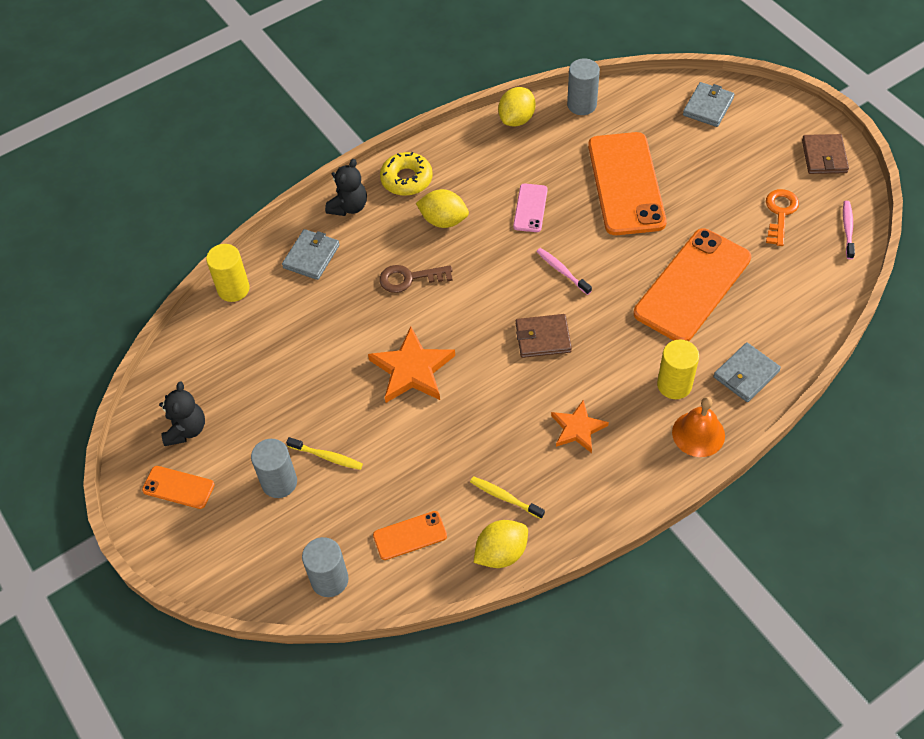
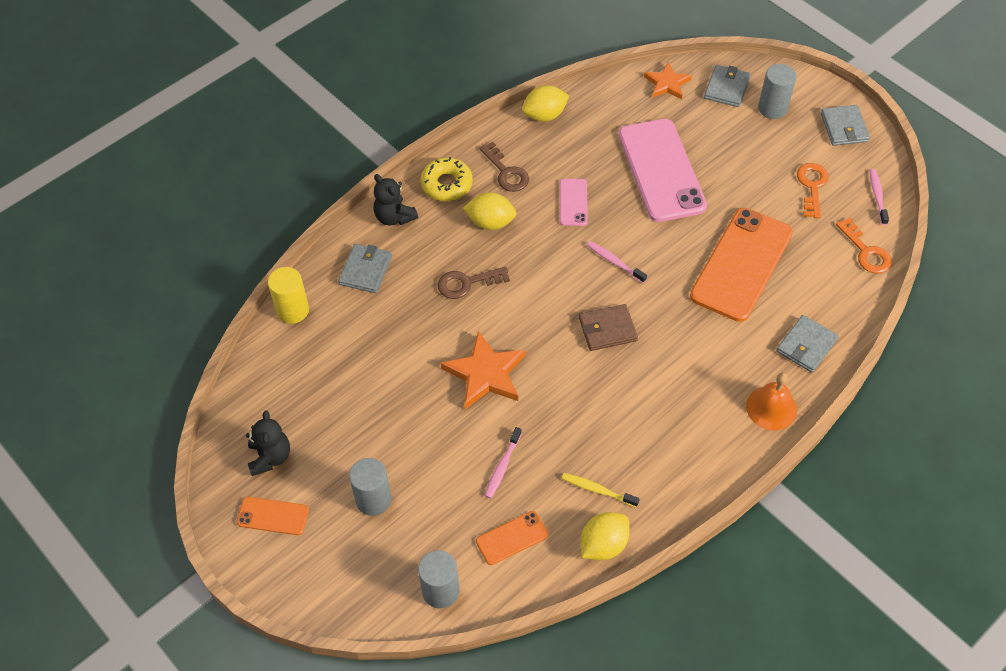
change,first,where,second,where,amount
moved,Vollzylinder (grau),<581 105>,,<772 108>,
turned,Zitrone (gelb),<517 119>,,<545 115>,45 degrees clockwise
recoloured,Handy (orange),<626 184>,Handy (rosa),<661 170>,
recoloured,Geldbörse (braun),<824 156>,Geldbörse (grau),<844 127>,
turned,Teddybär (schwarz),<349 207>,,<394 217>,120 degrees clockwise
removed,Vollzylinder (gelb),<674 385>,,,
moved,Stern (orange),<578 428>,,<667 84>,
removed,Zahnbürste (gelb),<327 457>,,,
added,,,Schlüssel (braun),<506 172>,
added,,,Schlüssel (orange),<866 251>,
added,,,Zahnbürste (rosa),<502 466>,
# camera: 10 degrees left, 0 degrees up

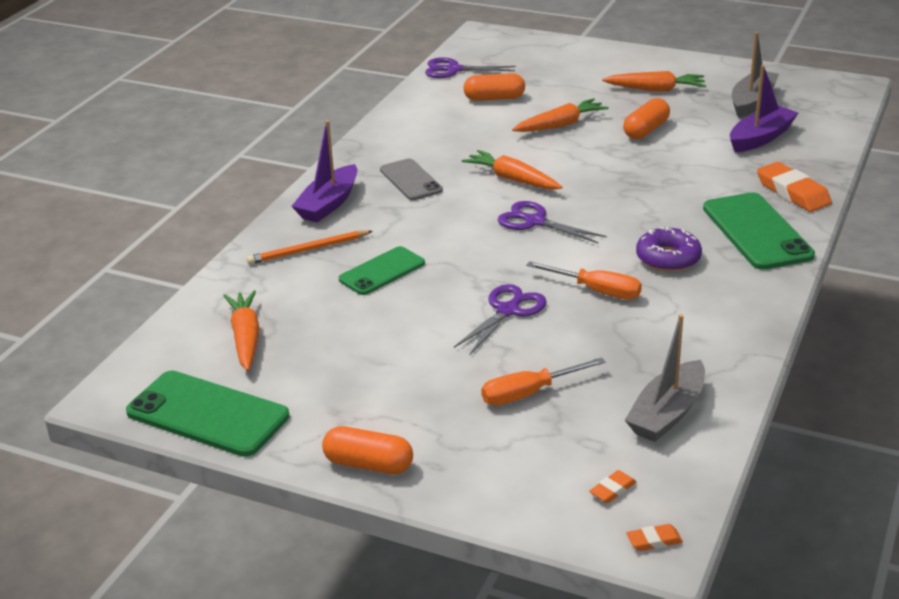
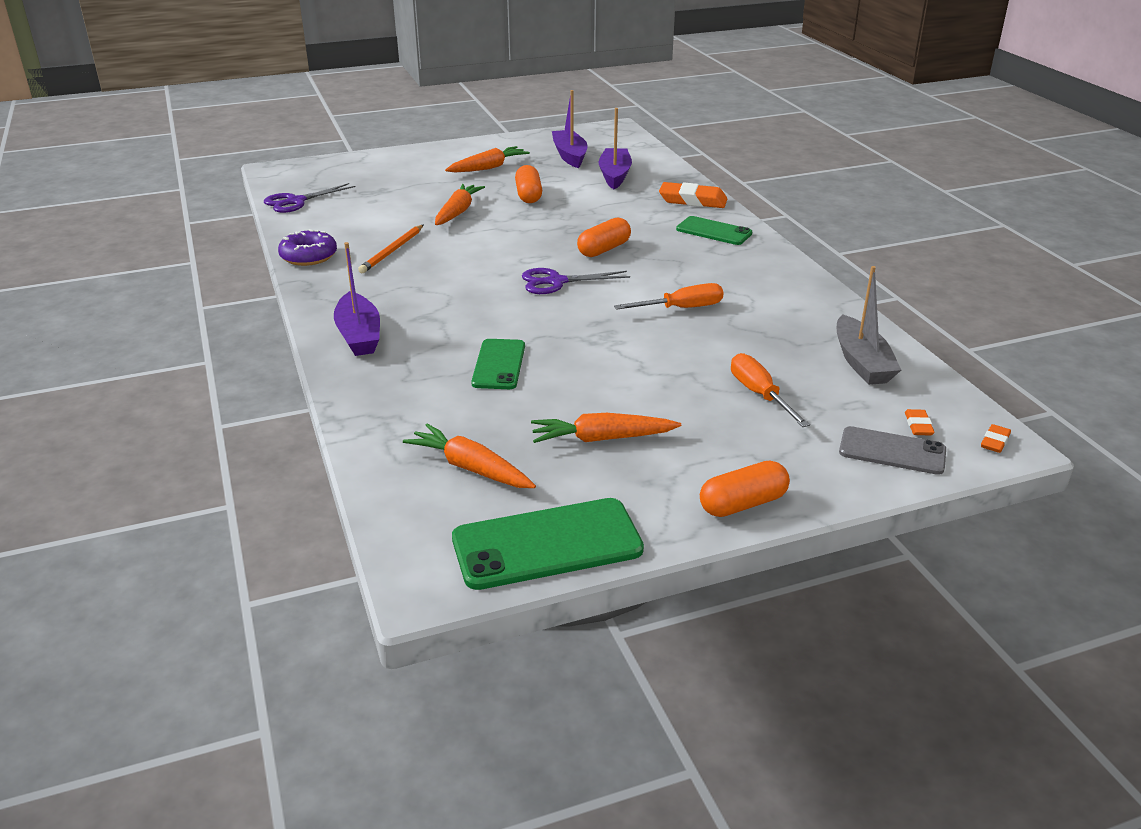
change,first,where,second,where,amount
recoloured,Boot (grau),<752 102>,Boot (lila),<569 155>,
moved,Kapsel (orange),<494 98>,,<604 249>,
moved,Karotte (orange),<512 179>,,<602 439>,
moved,Handy (grau),<411 180>,,<892 451>,
resized,Handy (grün),<757 232>,,<714 231>,x0.63
moved,Donut (lila),<668 258>,,<308 256>,
moved,Bleistift (orange),<308 250>,,<392 251>,
removed,Schere (lila),<508 311>,,,
turned,Schraubenzieher (orange),<529 393>,,<759 394>,135 degrees clockwise
# camera: 45 degrees left, 0 degrees up

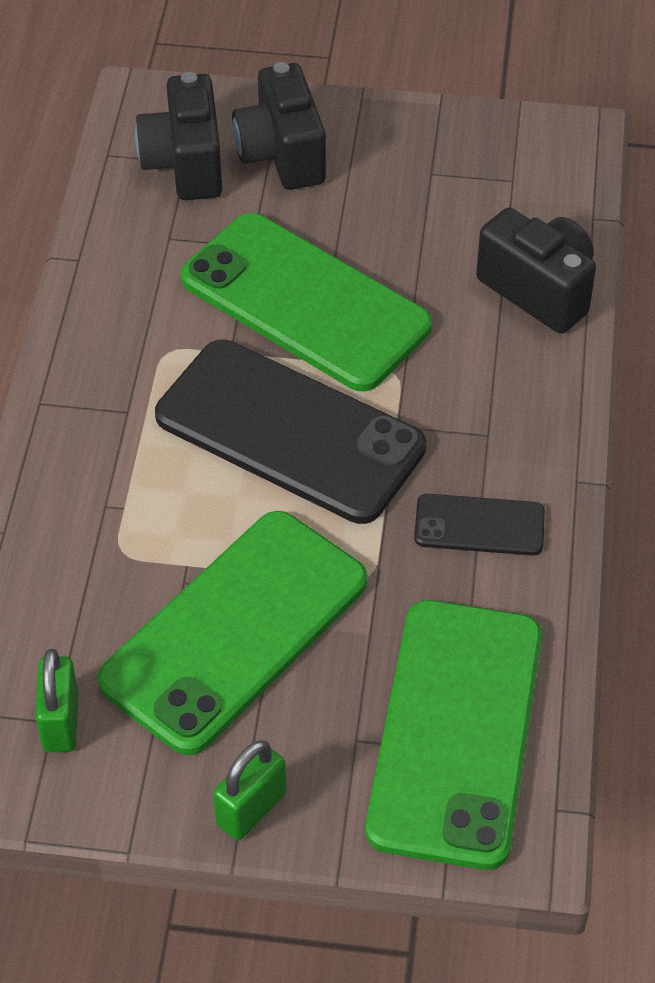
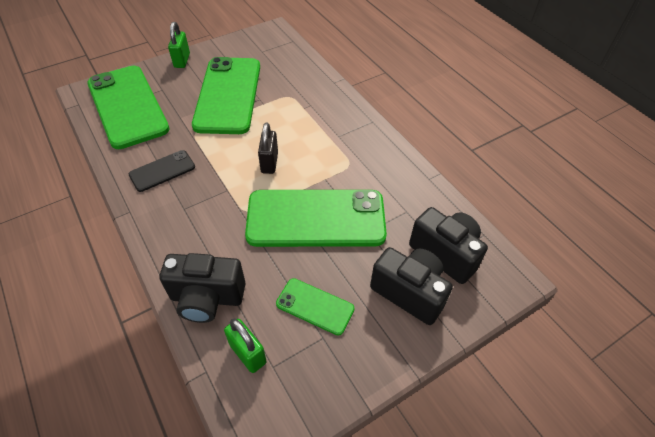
change,first,where,second,where,amount
replaced,Handy (schwarz),<290 431>,Vorhängeschloss (schwarz),<269 163>,
moved,Vorhängeschloss (grün),<61 722>,,<248 353>,
added,,,Handy (grün),<315 306>,
# camera: 140 degrees right, 0 degrees up

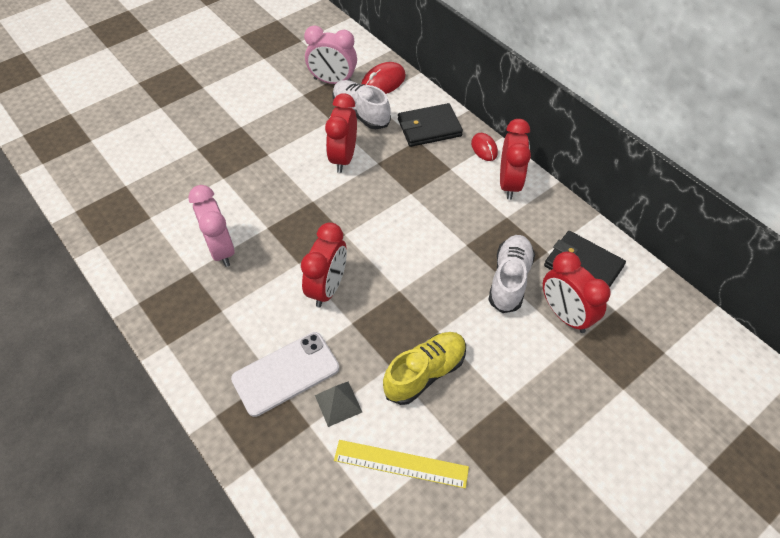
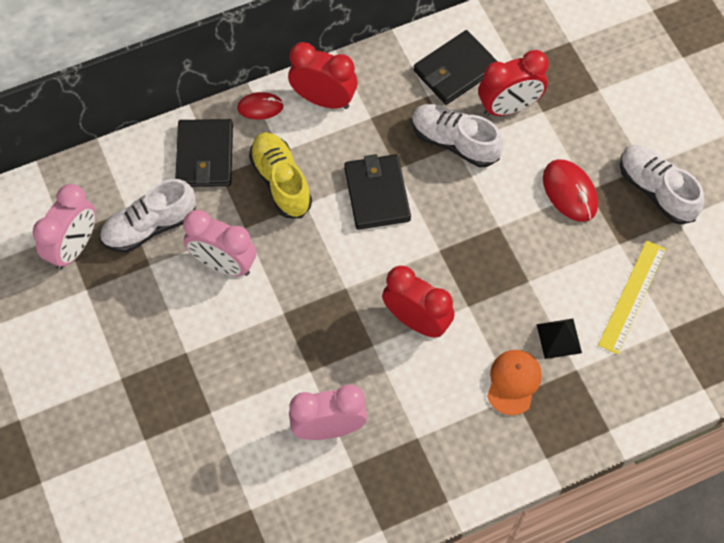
change,first,where,second,where,amount
moved,Computermaus (rot),<383 82>,,<570 192>,
recoloured,Wecker (rot),<343 158>,Wecker (rosa),<223 264>,
replaced,Handy (weiß),<286 373>,Kappe (orange),<513 382>,
moved,Schuh (gelb),<425 373>,,<281 181>,
recoloured,Pyramide (grau),<338 403>,Pyramide (schwarz),<559 338>,
added,,,Schuh (weiß),<656 190>,
added,,,Geldbörse (schwarz),<377 194>,
# camera: 75 degrees left, 10 degrees up

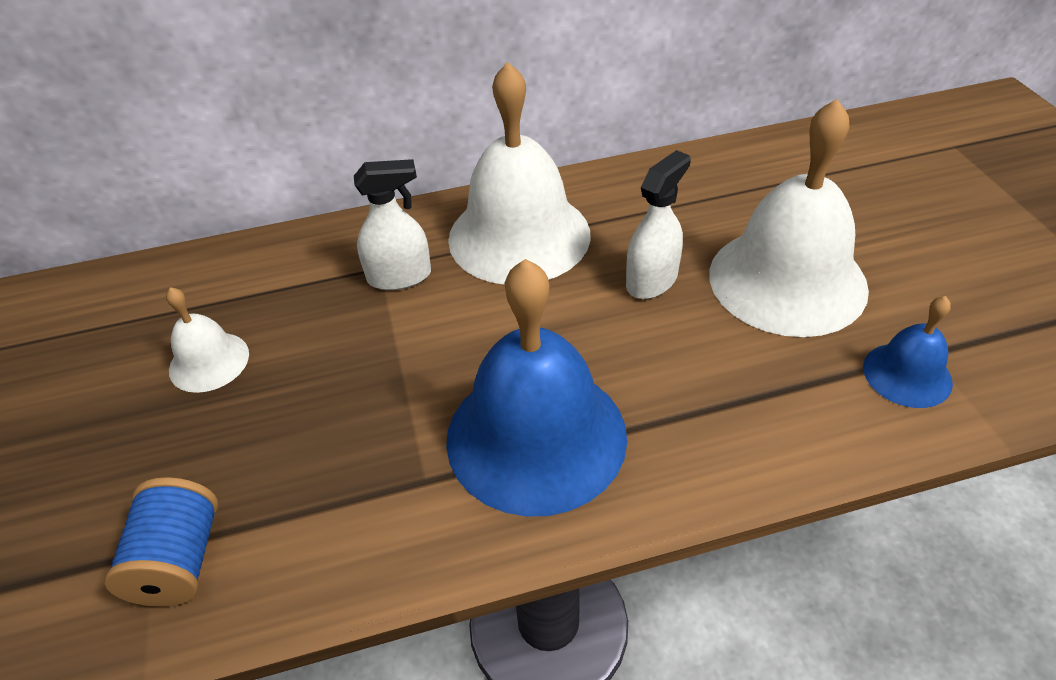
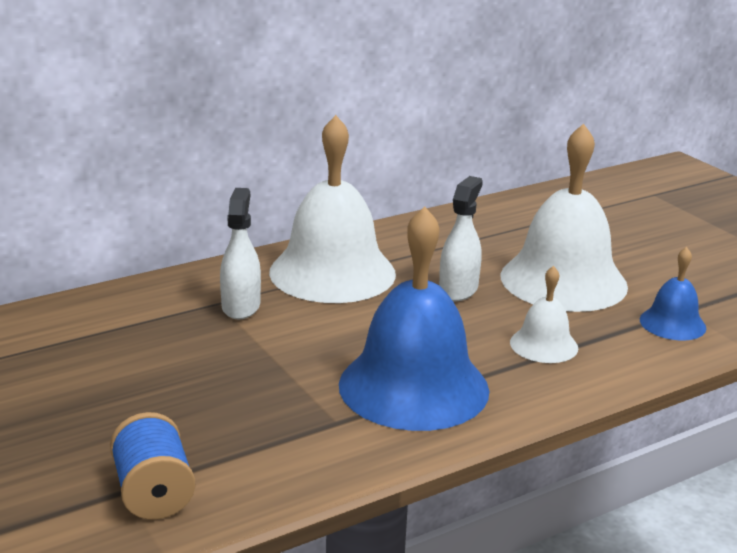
change,first,where,second,where,amount
turned,Sprühflasche (weiß),<399 276>,,<241 306>,60 degrees counterclockwise
moved,Glocke (weiß),<209 361>,,<544 345>,
# camera: 20 degrees left, 20 degrees down

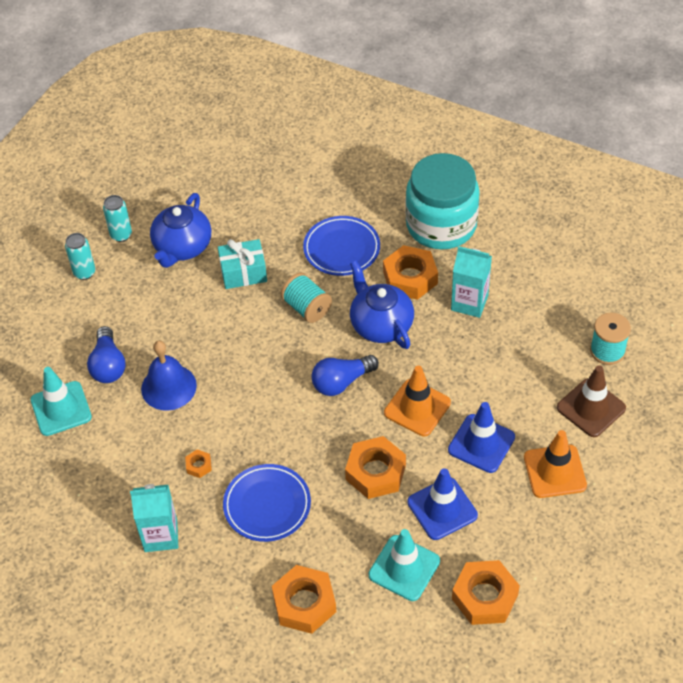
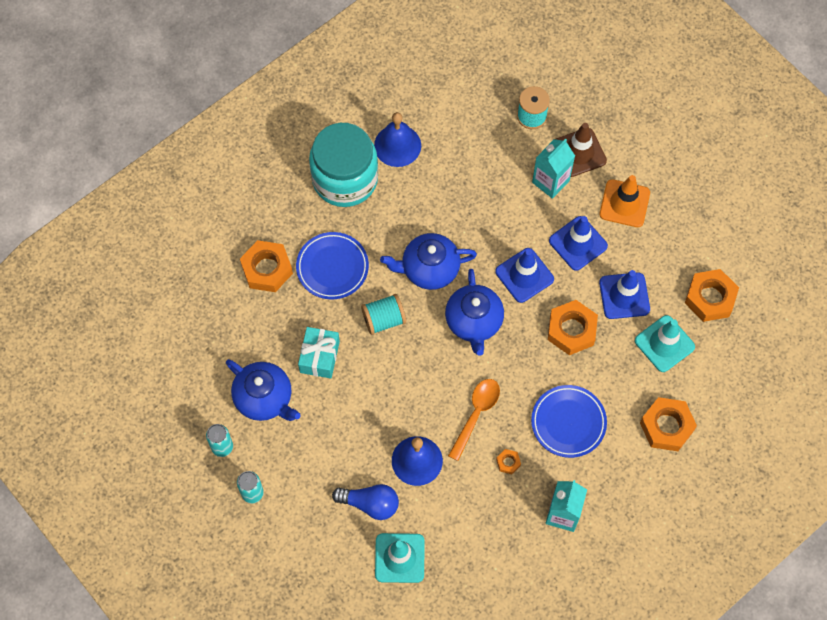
change,first,where,second,where,amount
moved,Sechskantmutter (orange),<410 277>,,<267 269>,
moved,Getränkekarton (türkis),<469 303>,,<550 181>,
replaced,Glühbirne (blau),<341 382>,Teekanne (blau),<474 322>,
recoloured,Leitkegel (orange),<417 408>,Leitkegel (blau),<524 275>,
added,,,Glocke (blau),<397 145>,
added,,,Löffel (orange),<476 414>,
# camera: 70 degrees left, 15 degrees up

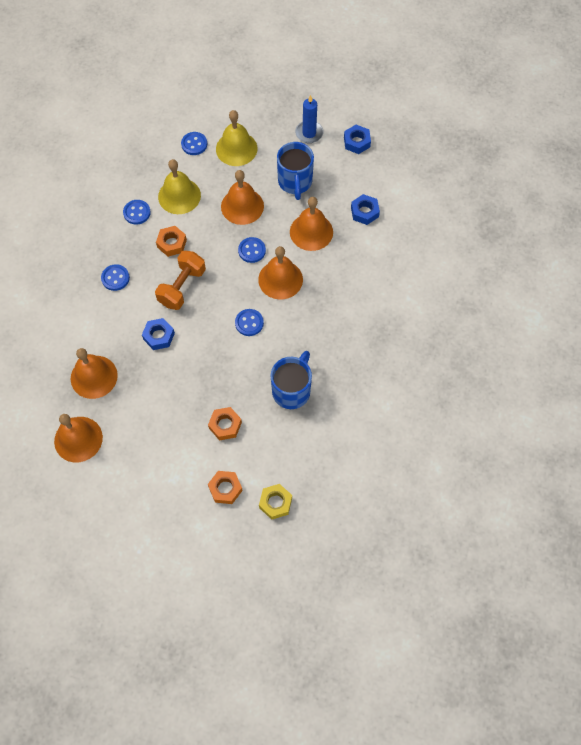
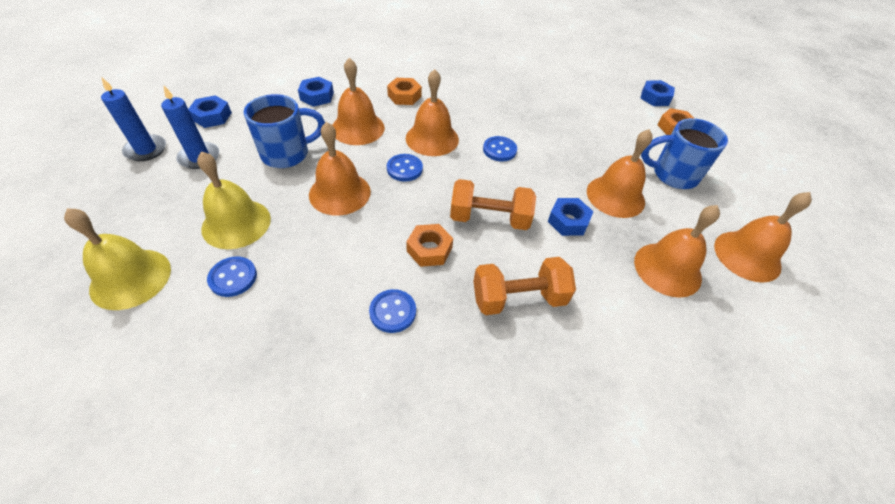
change,first,where,second,where,amount
moved,Glocke (gelb),<179 196>,,<130 278>,
replaced,Knopf (blau),<115 278>,Hantel (orange),<518 298>,
moved,Tasse (blau),<292 390>,,<673 175>,
moved,Sechskantmutter (orange),<225 425>,,<404 96>,
recoloured,Sechskantmutter (gelb),<275 503>,Sechskantmutter (blau),<655 98>,
added,,,Kerze (blau),<146 150>,
added,,,Glocke (orange),<615 196>,
# camera: 115 degrees left, 15 degrees down

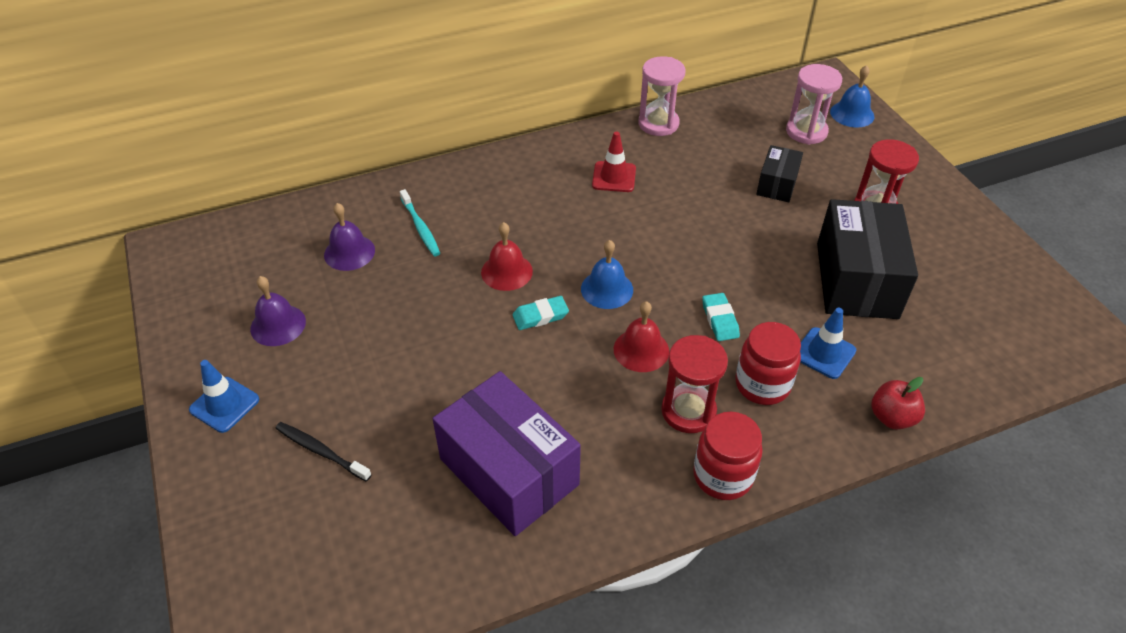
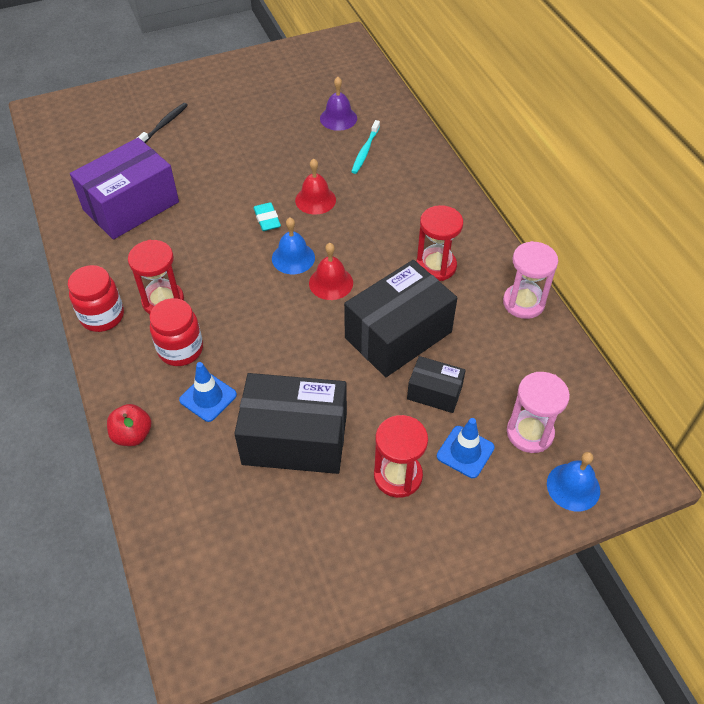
change,first,where,second,where,amount
replaced,Leitkegel (rot),<614 177>,Sanduhr (rot),<436 266>,
turned,Zahnbürste (türkis),<420 228>,,<365 151>,45 degrees counterclockwise
removed,Glocke (lila),<278 325>,,,
removed,Radiergummi (türkis),<720 320>,,,
moved,Glocke (rot),<641 350>,,<331 283>,
moved,Leitkegel (blau),<224 405>,,<465 452>,
added,,,Schachtel (schwarz),<398 335>,
# camera: 90 degrees right, 5 degrees up

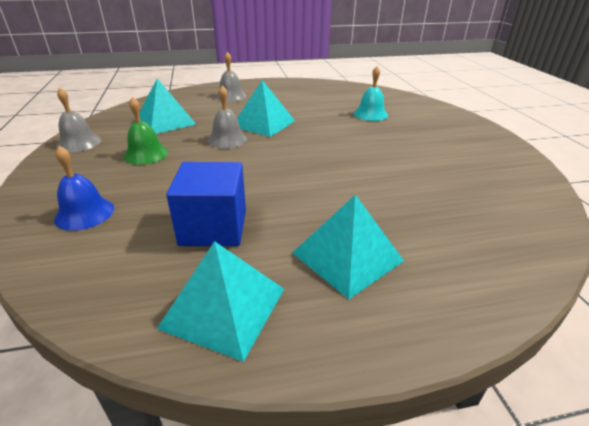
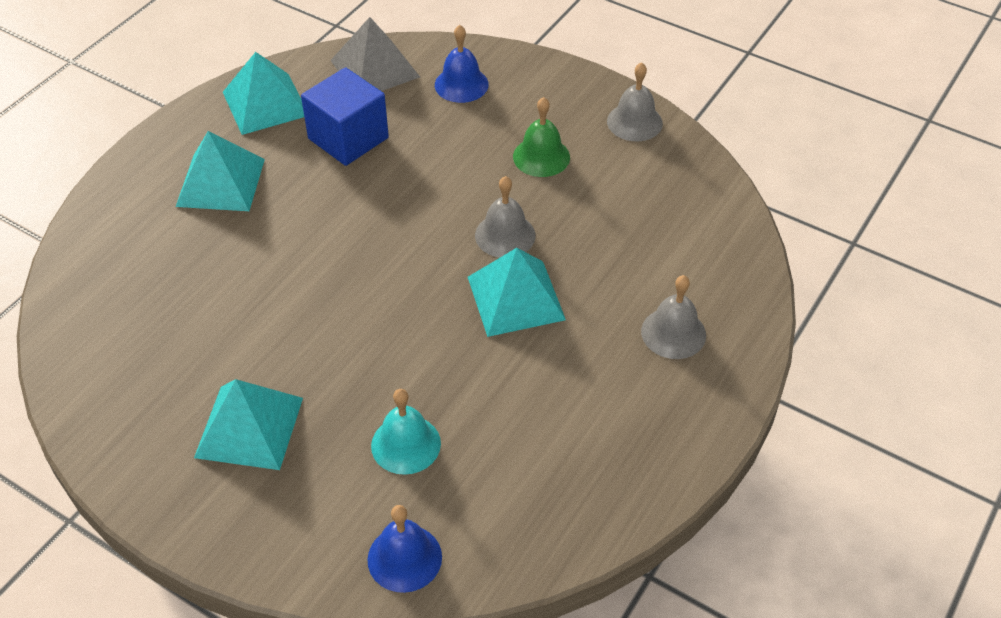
change,first,where,second,where,amount
moved,Pyramide (türkis),<165 121>,,<249 427>,
added,,,Pyramide (grau),<374 68>,
added,,,Glocke (blau),<404 558>,
# camera: 135 degrees right, 15 degrees up

